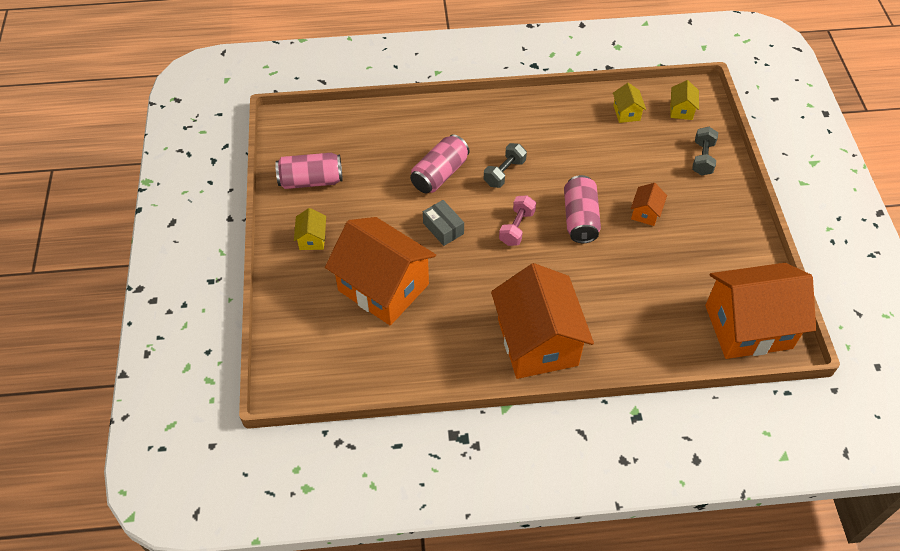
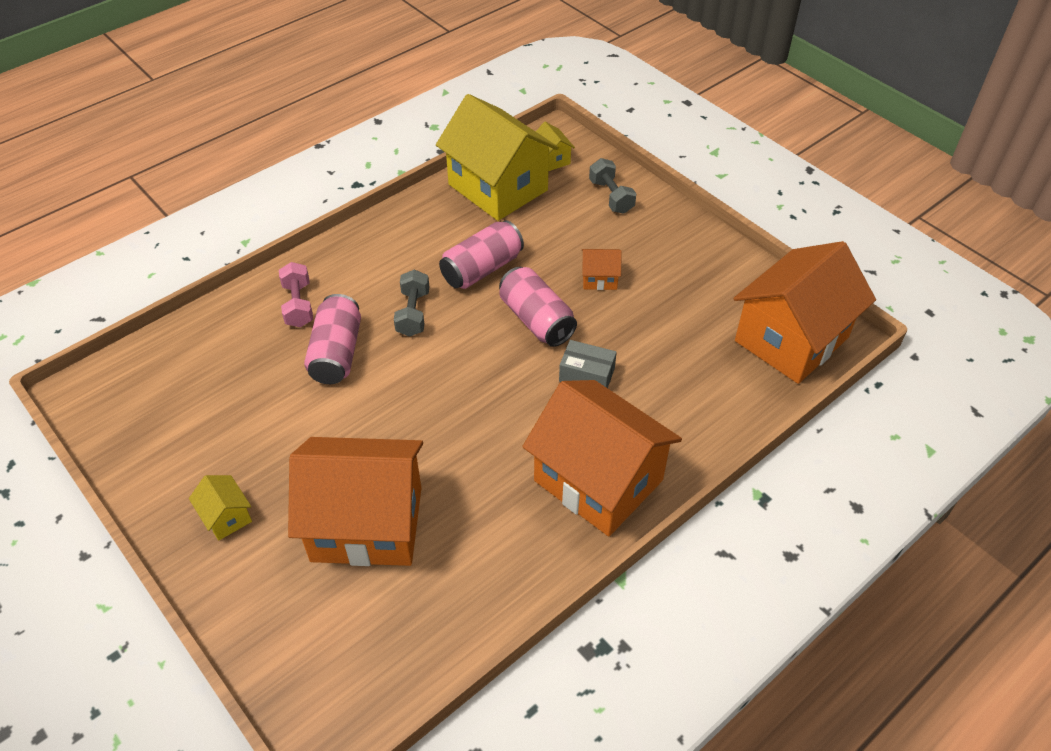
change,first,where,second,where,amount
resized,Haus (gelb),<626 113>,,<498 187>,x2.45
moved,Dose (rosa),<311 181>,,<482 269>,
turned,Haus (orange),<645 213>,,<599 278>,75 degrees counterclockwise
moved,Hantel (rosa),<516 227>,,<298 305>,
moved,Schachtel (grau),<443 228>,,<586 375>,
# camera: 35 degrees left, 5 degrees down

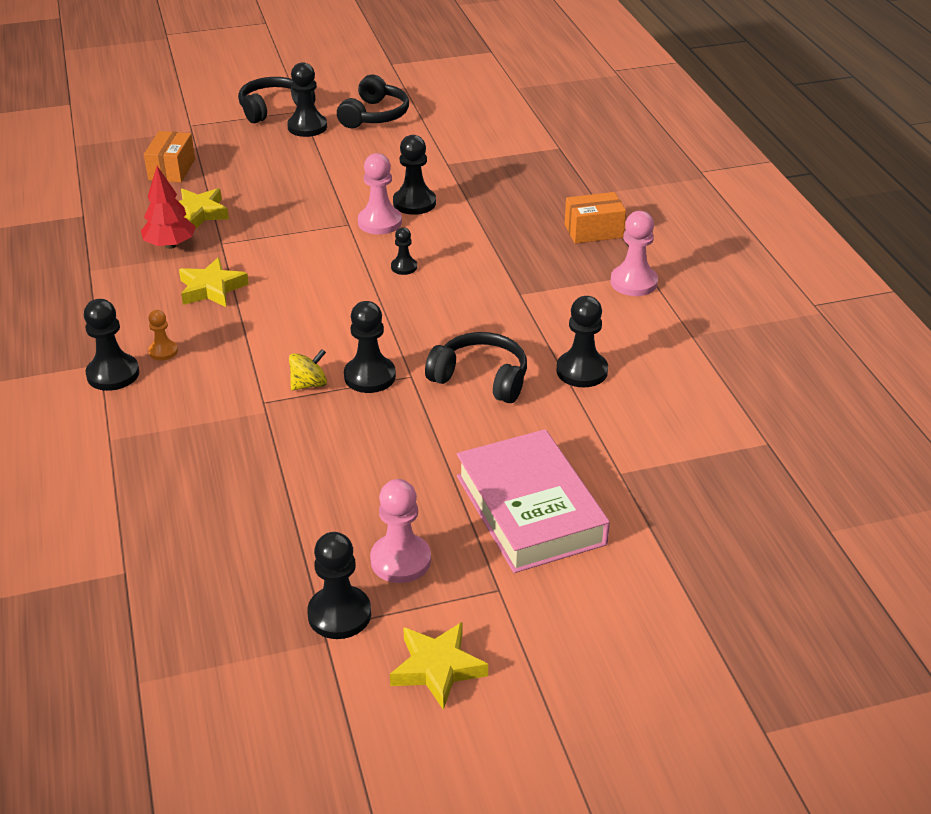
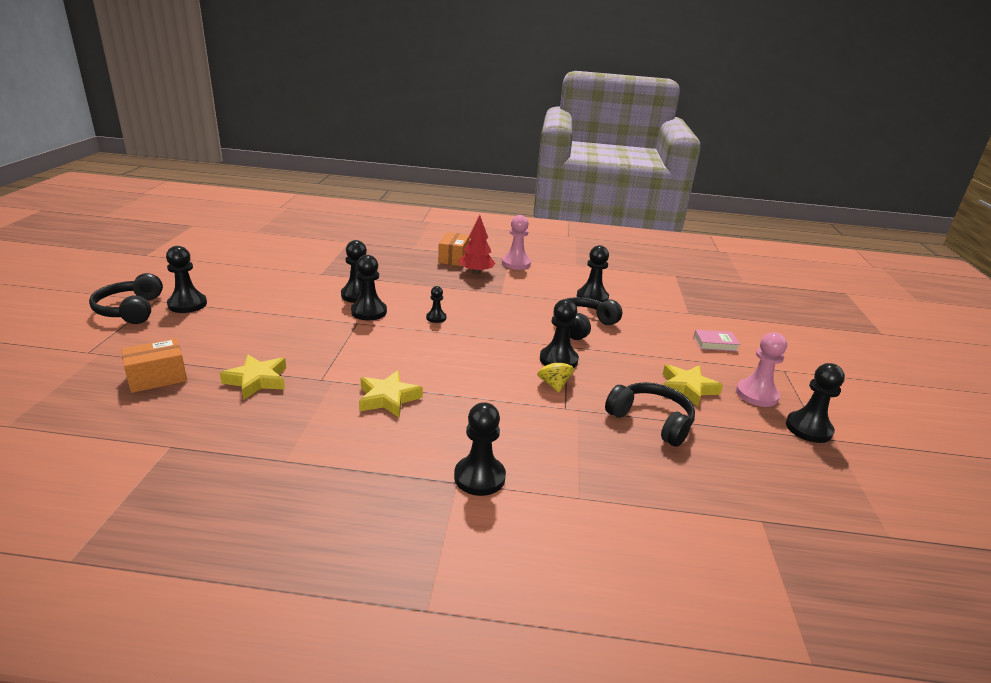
change,first,where,second,where,amount
moved,Kopfhörer (schwarz),<375 115>,,<651 421>,
turned,Schachtel (orange),<172 169>,,<157 378>,60 degrees counterclockwise
recoloured,Bauer (rosa),<380 222>,Bauer (schwarz),<369 312>,
moved,Baum (rot),<170 245>,,<476 273>,
removed,Bauer (orange),<163 351>,,,
resized,Buch (rosa),<530 509>,,<715 344>,x0.42
moved,Stern (gelb),<437 668>,,<687 388>,
# camera: 70 degrees left, 10 degrees down

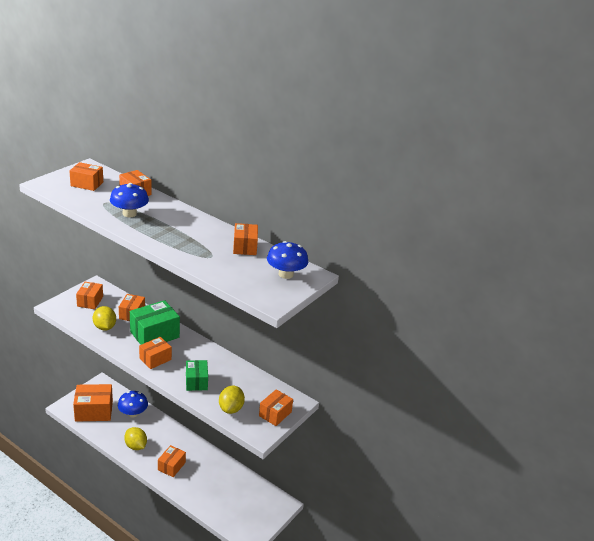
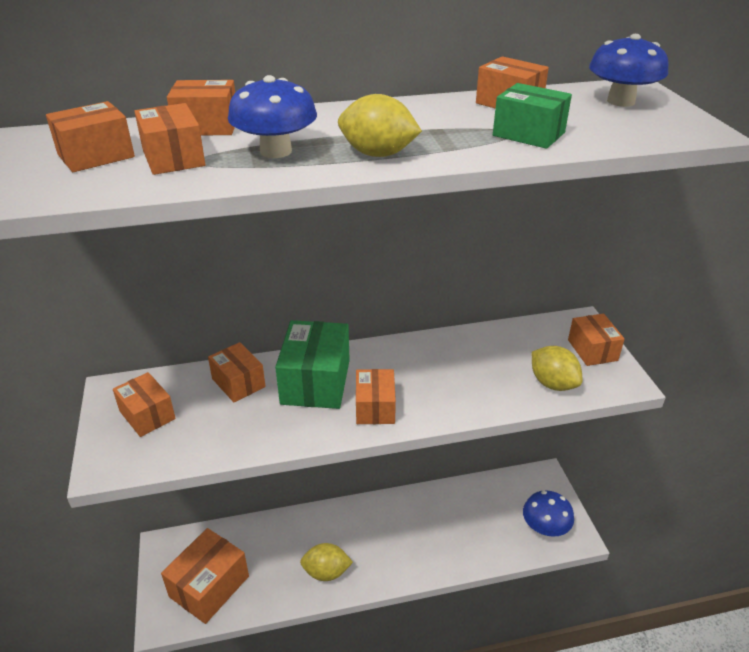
change,first,where,second,where,amount
moved,Zitrone (gelb),<104 327>,,<378 154>,
moved,Schachtel (grün),<196 381>,,<528 134>,
moved,Pilz (blau),<133 413>,,<545 527>,
moved,Schachtel (orange),<171 466>,,<173 158>,
# camera: 45 degrees left, 5 degrees up

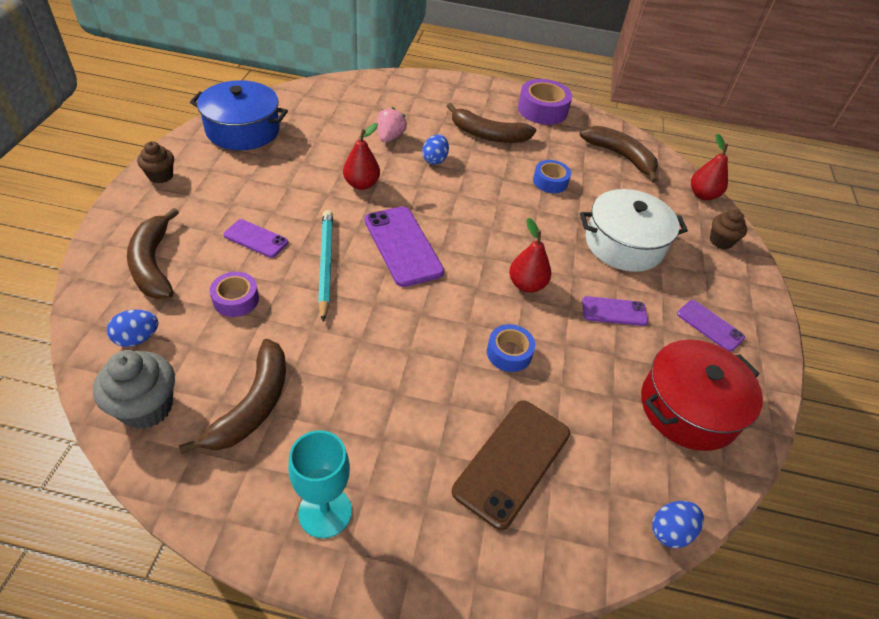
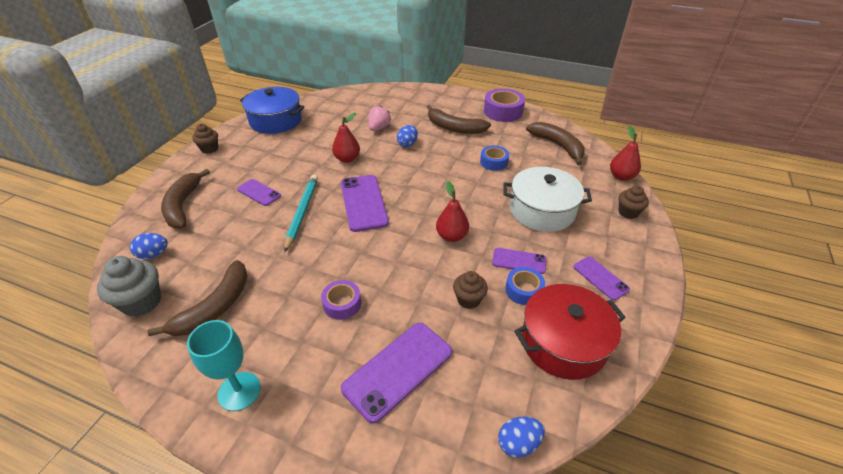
change,first,where,second,where,amount
moved,Klebeband (lila),<236 299>,,<342 304>,
moved,Klebeband (blau),<509 353>,,<523 290>,
recoloured,Handy (braun),<512 462>,Handy (lila),<398 370>,
added,,,Muffin (braun),<468 299>,
# camera: 15 degrees right, 5 degrees down

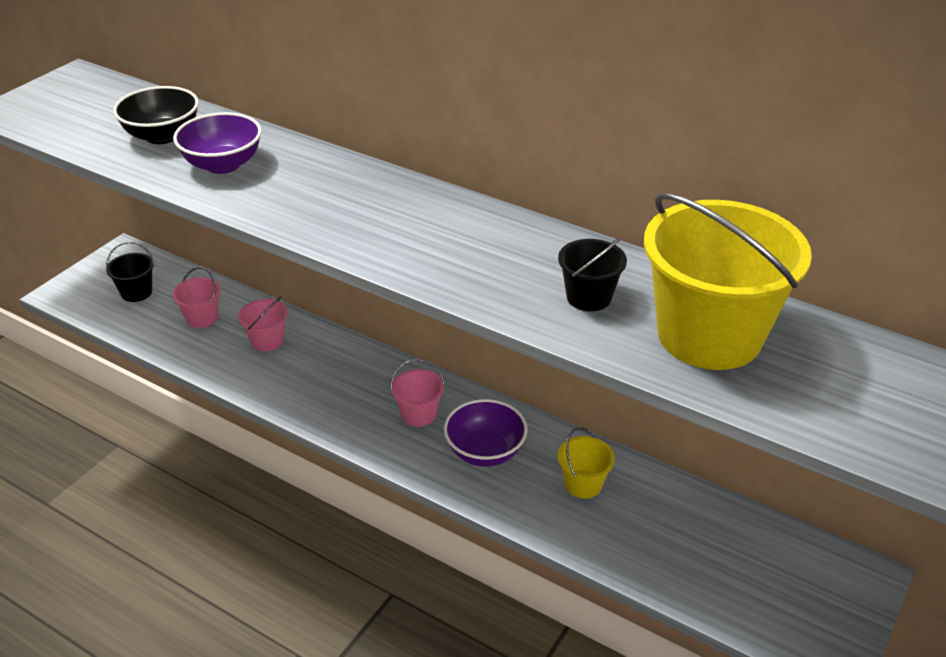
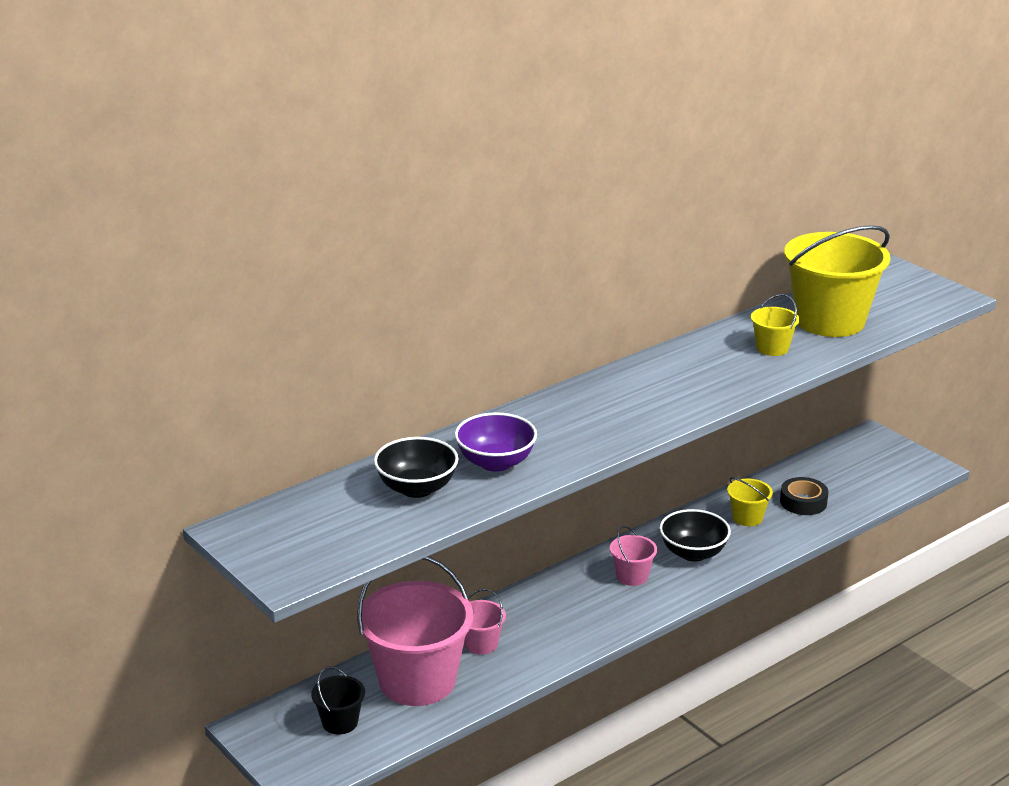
change,first,where,second,where,amount
recoloured,Eimer (schwarz),<588 297>,Eimer (gelb),<772 348>,
resized,Eimer (rosa),<202 318>,,<417 681>,x2.21
recoloured,Schüssel (lila),<485 452>,Schüssel (schwarz),<693 553>,
added,,,Klebeband (schwarz),<803 502>,
# camera: 70 degrees left, 10 degrees down

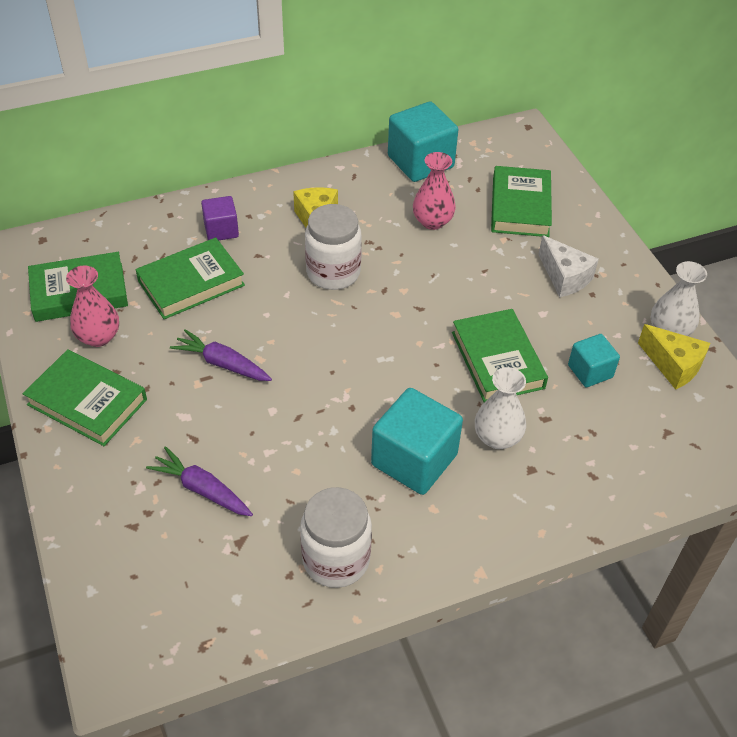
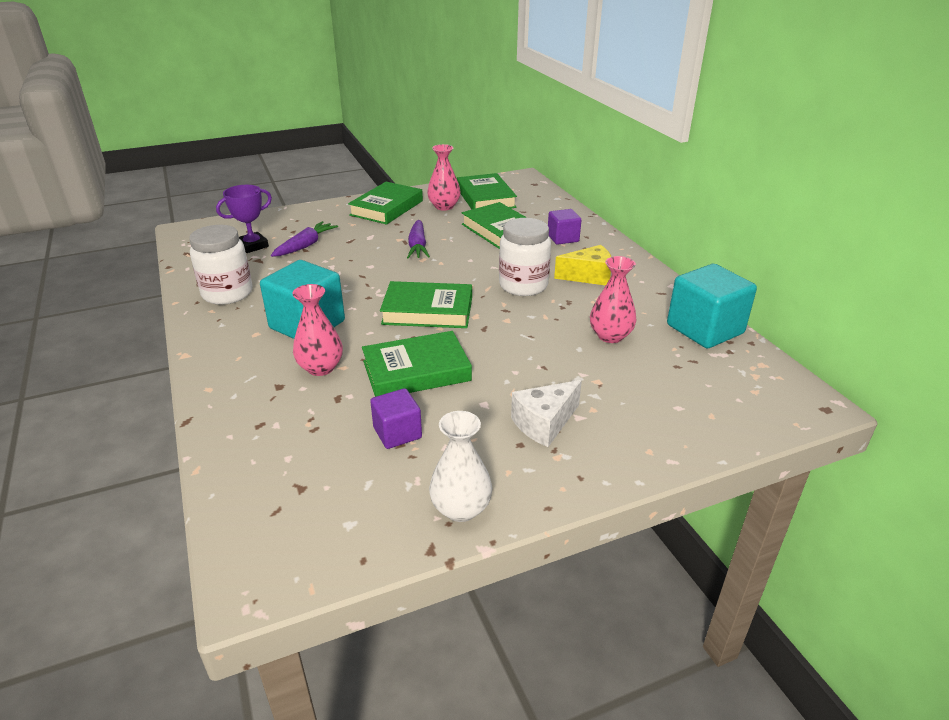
change,first,where,second,where,amount
moved,Buch (grün),<520 206>,,<427 311>,
removed,Käse (gelb),<673 365>,,,
turned,Karotte (lila),<222 364>,,<418 246>,150 degrees clockwise
recoloured,Kubus (türkis),<590 371>,Kubus (lila),<397 433>,
recoloured,Vase (weiß),<497 437>,Vase (rosa),<320 368>,
added,,,Pokal (lila),<253 246>,
# camera: 90 degrees right, 15 degrees down

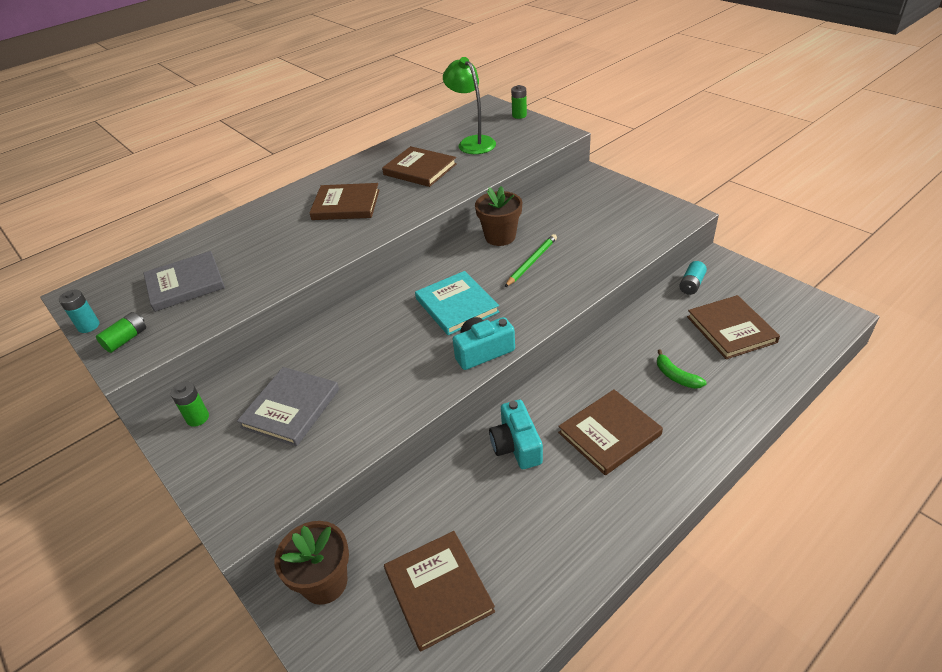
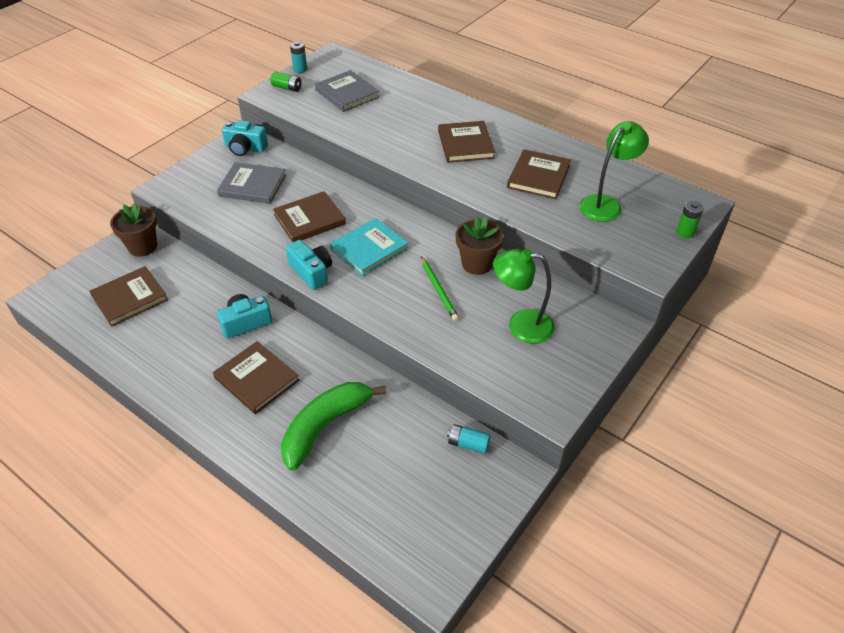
change,first,where,second,where,amount
turned,Bleistift (grün),<531 262>,,<438 290>,45 degrees clockwise
moved,Buch (braun),<731 329>,,<309 219>,
resized,Banane (grün),<676 376>,,<325 426>,x2.22
replaced,Batterie (grün),<197 418>,Kamera (türkis),<245 148>,
added,,,Lampe (grün),<521 325>,
# camera: 75 degrees right, 5 degrees up

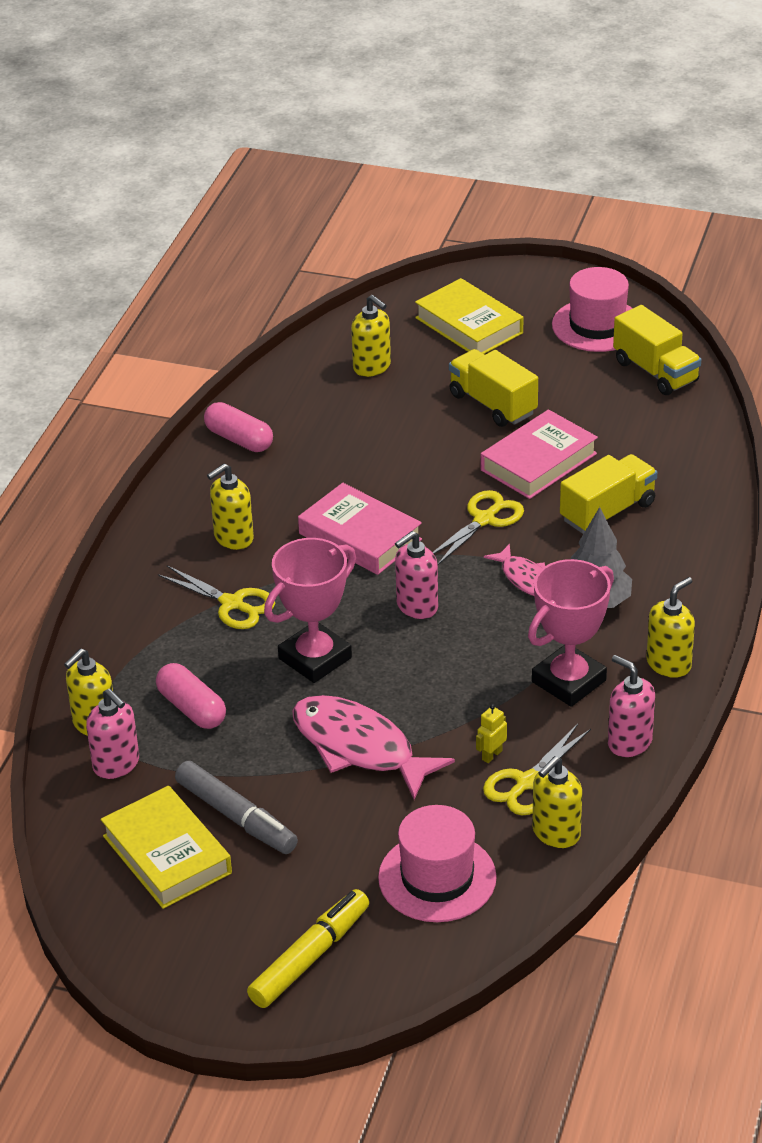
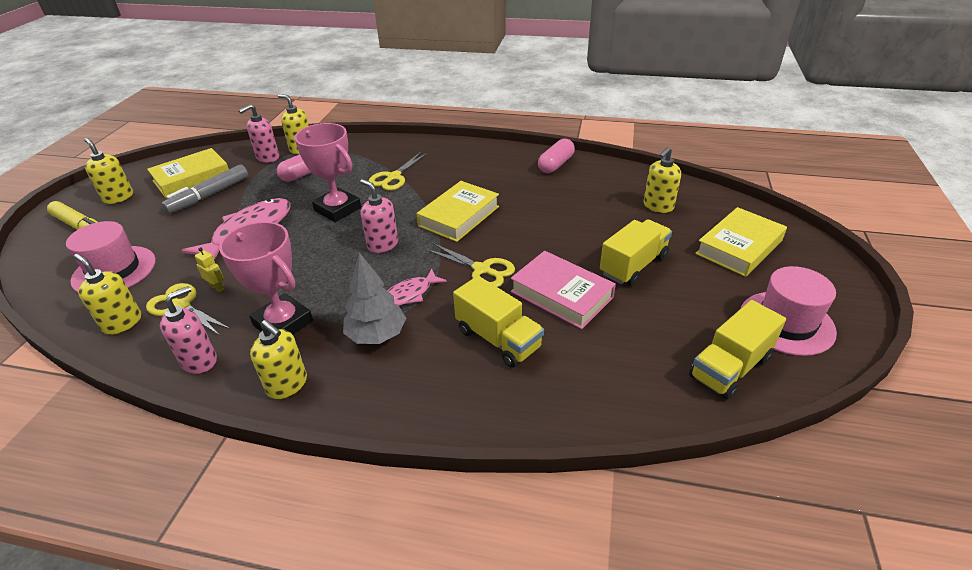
change,first,where,second,where,amount
moved,Seifenspender (gelb),<233 538>,,<118 197>,
recoloured,Buch (rosa),<360 537>,Buch (gelb),<459 216>,
# camera: 85 degrees right, 0 degrees up

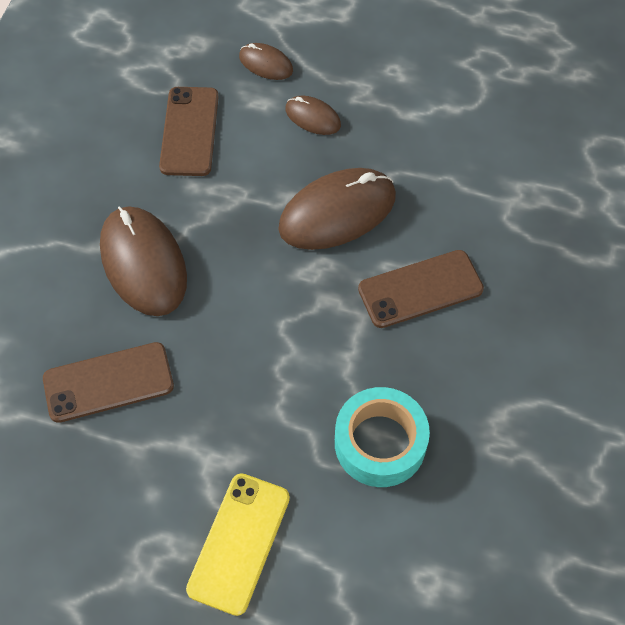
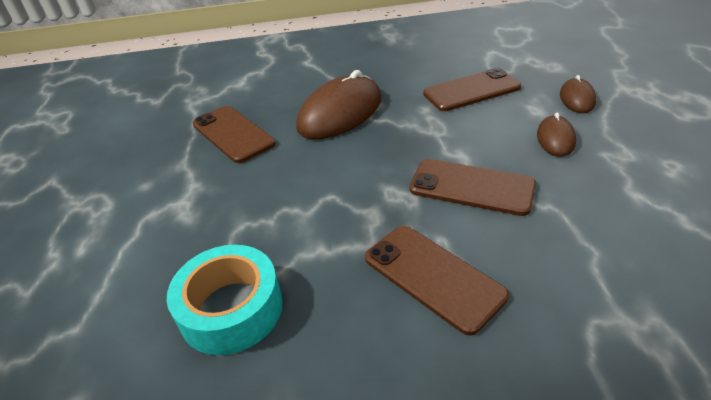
change,first,where,second,where,amount
replaced,Computermaus (braun),<337 212>,Handy (braun),<471 187>,
removed,Handy (gelb),<239 543>,,,
# camera: 70 degrees right, 20 degrees down

